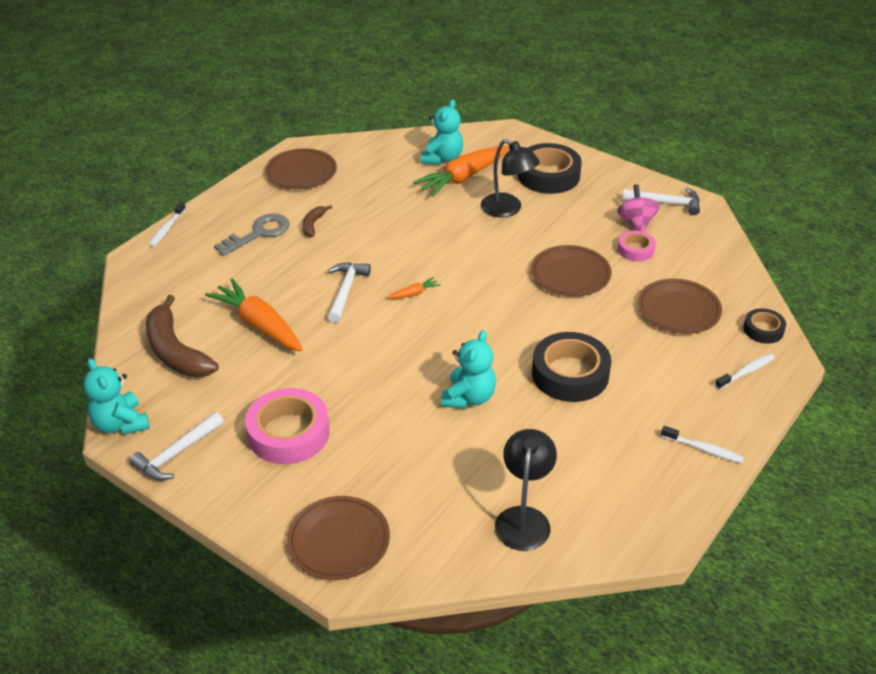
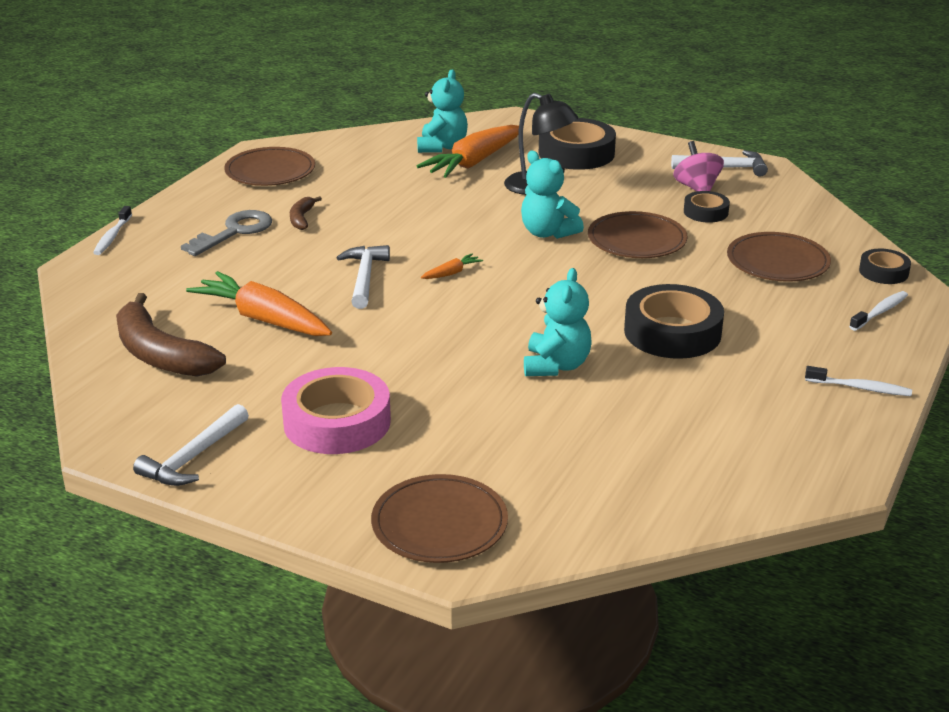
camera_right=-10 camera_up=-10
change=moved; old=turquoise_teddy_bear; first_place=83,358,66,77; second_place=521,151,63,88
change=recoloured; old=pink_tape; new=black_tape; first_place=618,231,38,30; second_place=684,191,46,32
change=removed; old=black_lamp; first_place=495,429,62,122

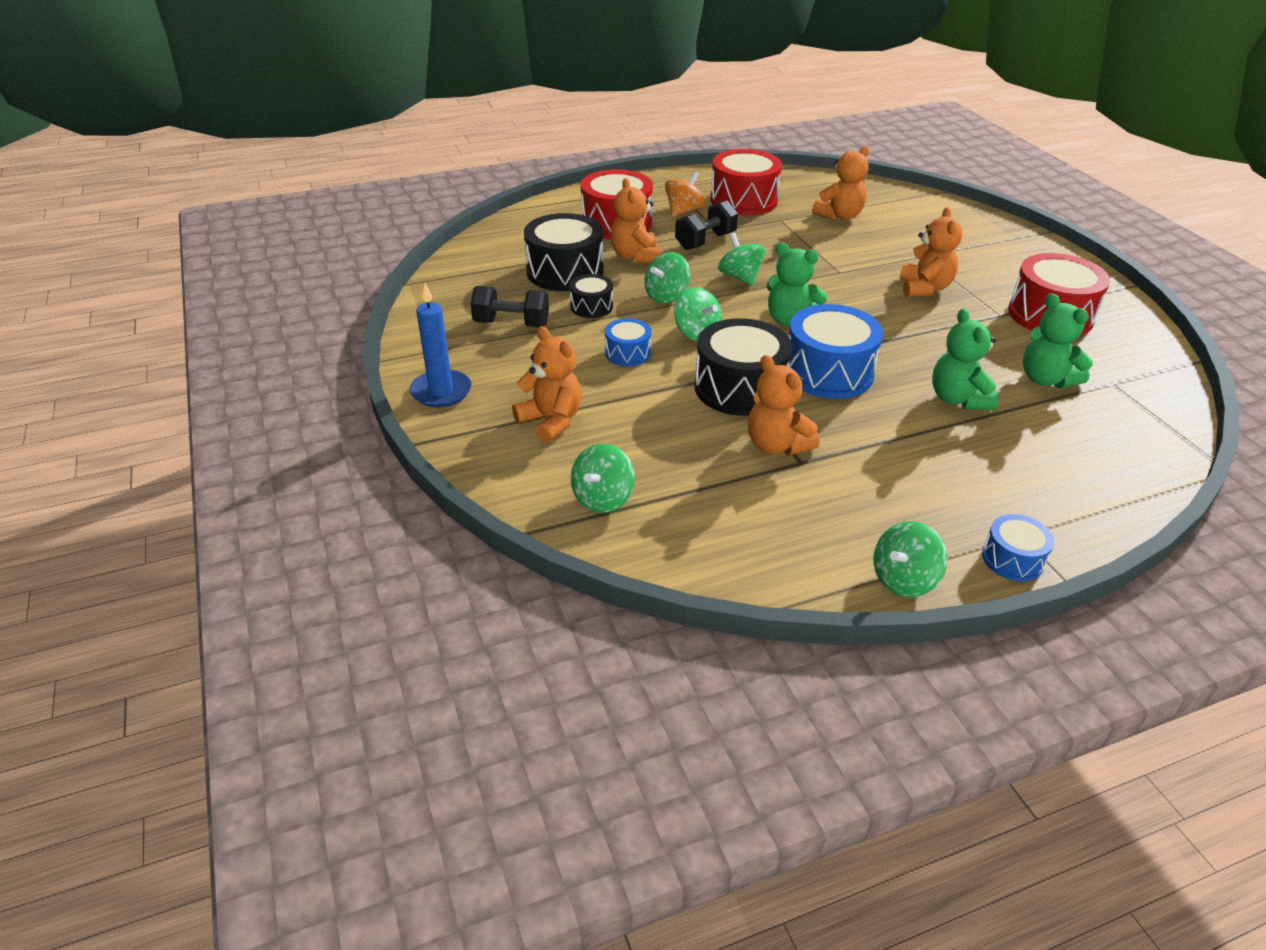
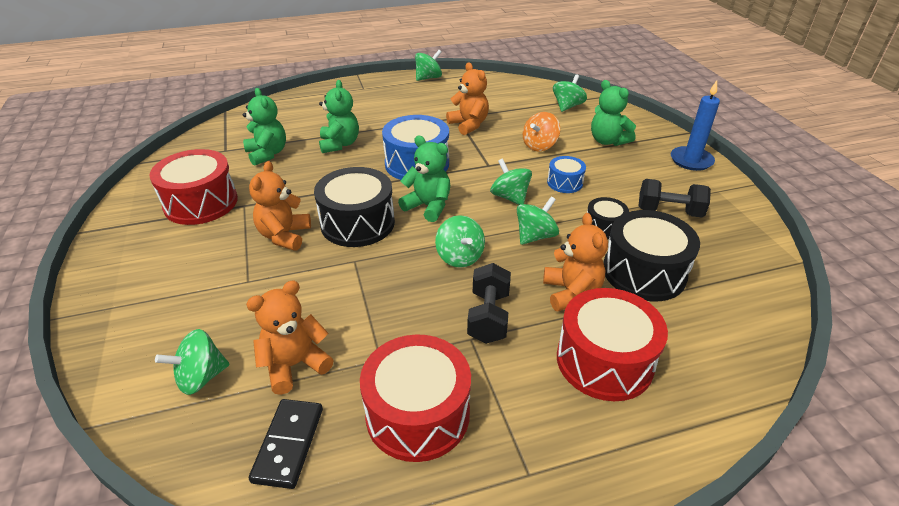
camera_right=-175 camera_up=0
change=added; new=green_spinning_top; second_place=155,329,75,66
change=added; new=black_domino; second_place=249,399,74,90
change=moved; old=black_drum; first_place=695,318,97,98; second_place=314,167,81,80
change=turned; old=black_dumbbell; first_place=675,201,63,49; second_place=467,263,44,81; degrees=-45
change=moved; old=orange_spinning_top; first_place=665,171,40,46; second_place=523,112,37,39
change=recoloured; old=orange_teddy_bear; new=green_teddy_bear; first_place=512,326,70,117; second_place=591,80,45,66
change=removed; old=blue_drum; first_place=982,514,72,67

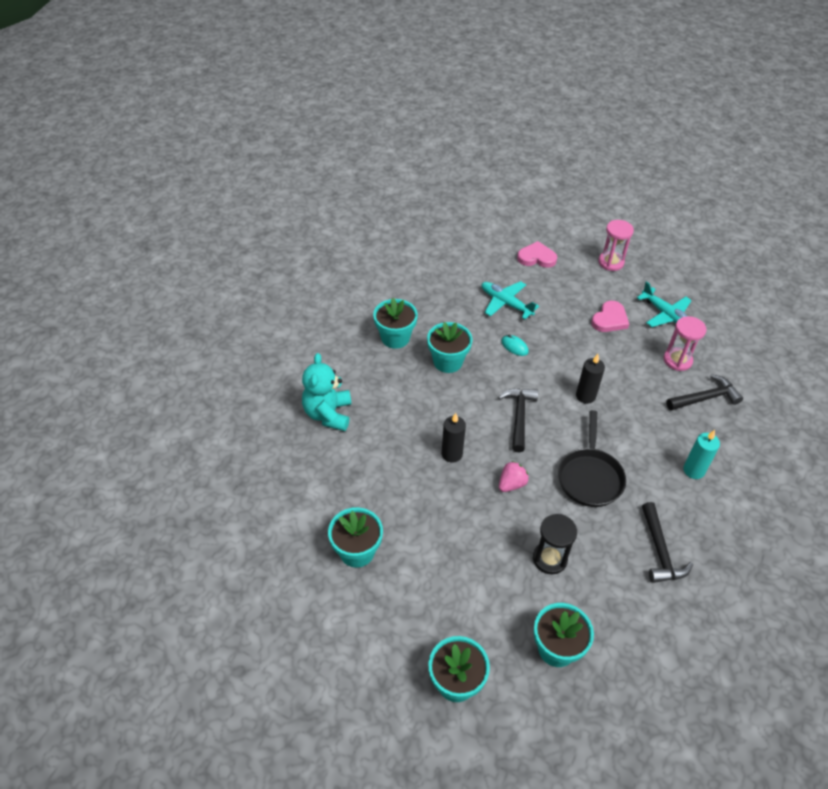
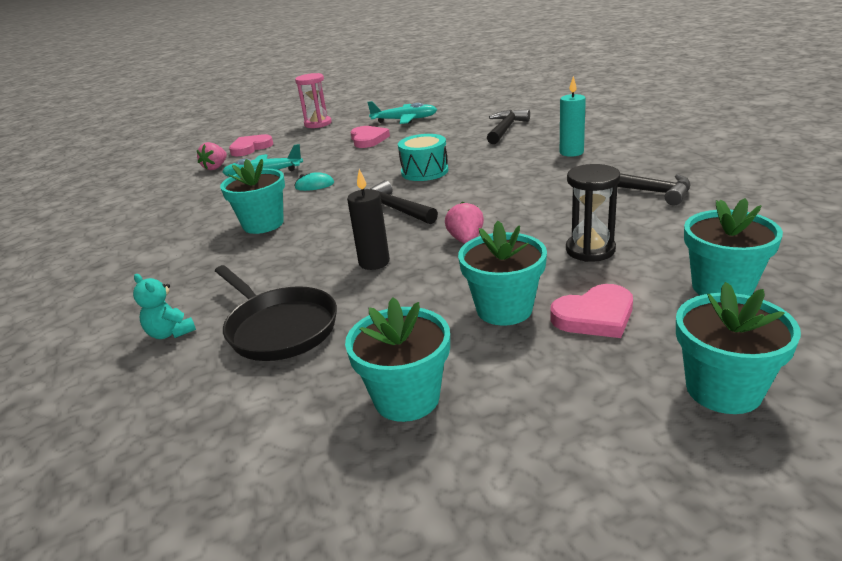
camera_right=-45 camera_up=-20
change=resized; old=turquoise_teddy_bear; first_place=302,353,49,78; second_place=133,274,63,65; factor=0.54
change=added; new=pink_strawberry; second_place=197,142,30,28
change=moved; old=black_pan; first_place=558,410,68,97; second_place=215,265,122,96
change=replaced; old=black_candle; new=turquoise_drum; first_place=576,354,29,50; second_place=398,134,50,47
change=moved; old=turquoise_flower_pot; first_place=373,298,45,51; second_place=458,221,89,105
change=added; new=pink_heart; second_place=550,284,83,54
change=removed; old=pink_hourglass; first_place=664,316,42,55

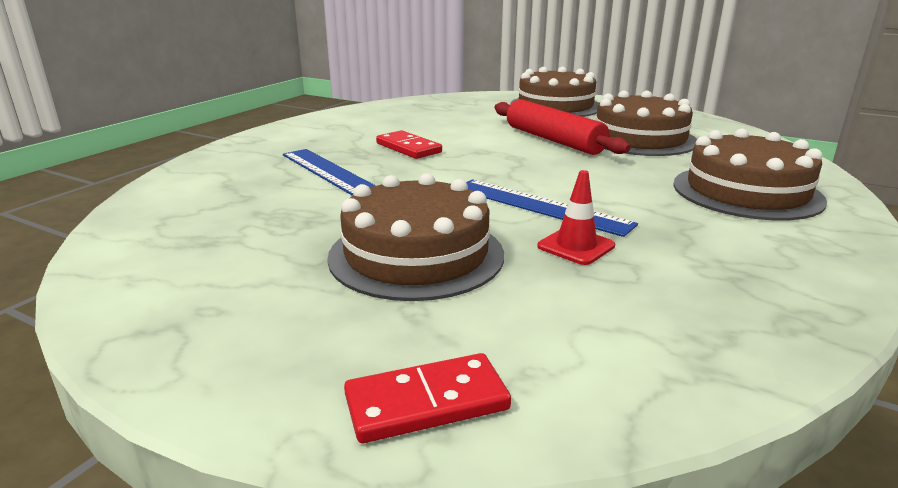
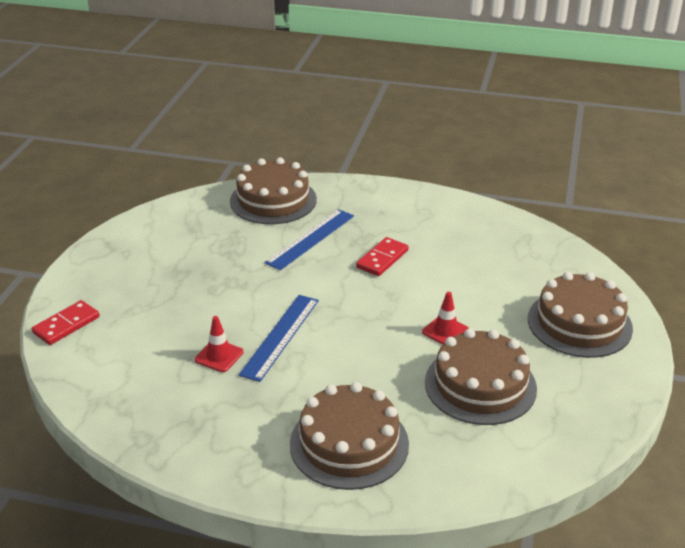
camera_right=75 camera_up=10
change=turned; old=red_domino; first_place=344,353,167,90; second_place=32,300,68,45; degrees=75
change=moved; old=brown_cake; first_place=327,173,177,128; second_place=230,157,87,67
change=replaced; old=red_rolling_pin; new=red_traffic_cone; first_place=494,99,137,56; second_place=422,292,47,53

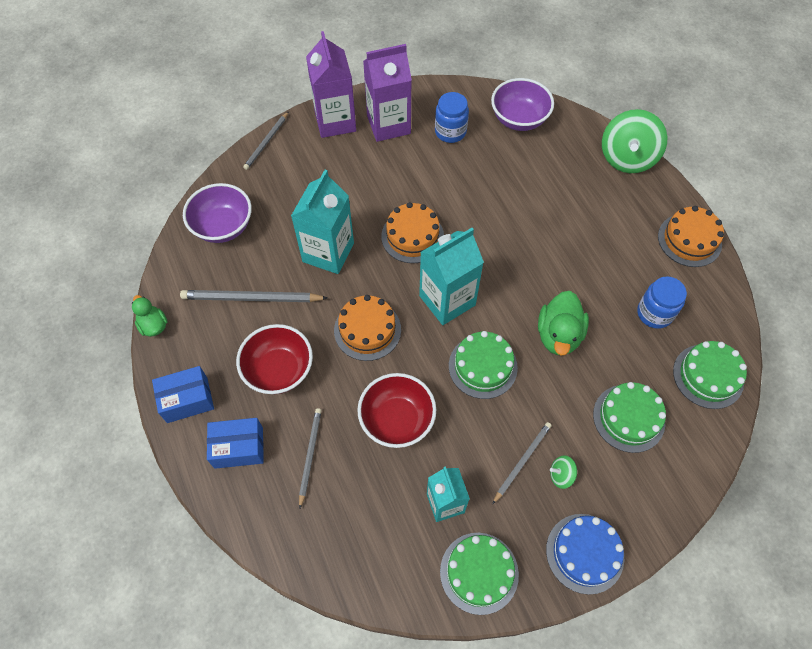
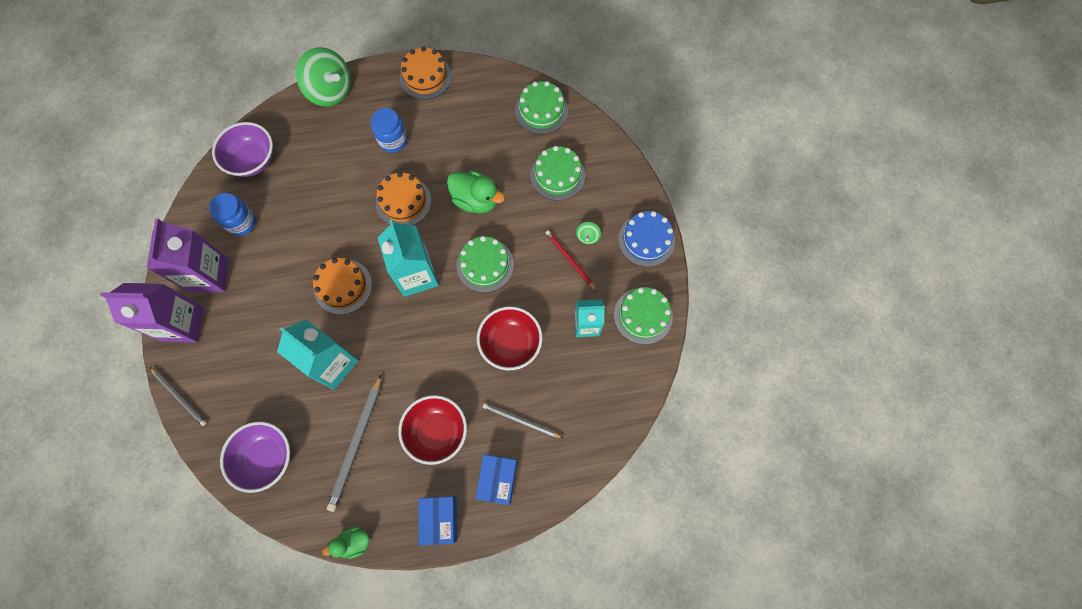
camera_right=-75 camera_up=10
change=moved; old=blue_jar; first_place=637,276,50,53; second_place=371,108,36,45
change=moved; old=orange_cake; first_place=334,295,67,66; second_place=376,172,55,53
change=recoloured; old=grey_pencil; new=red_pencil; first_place=493,422,59,82; second_place=546,230,51,61

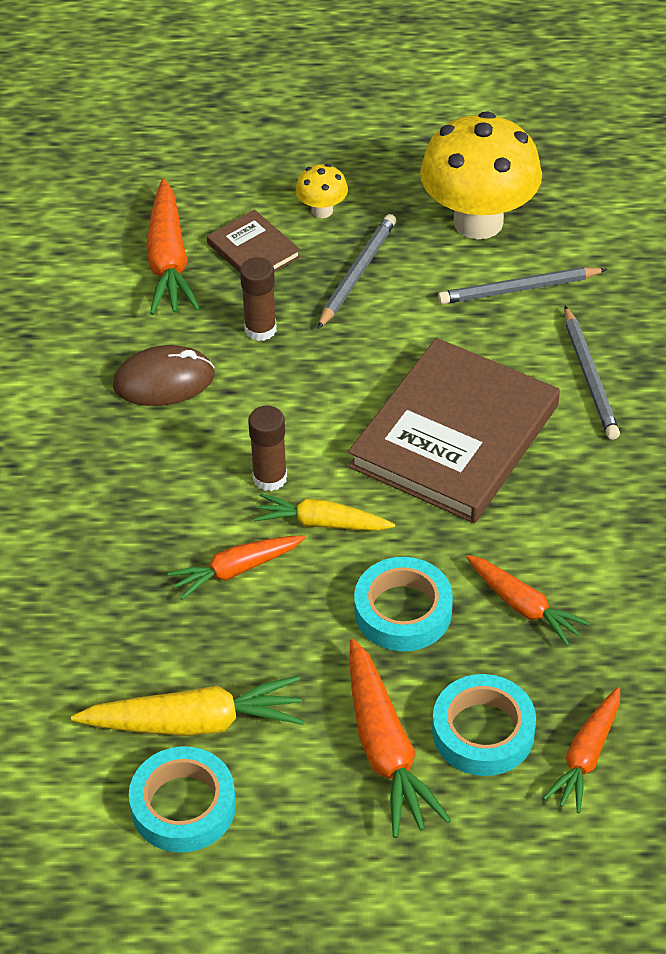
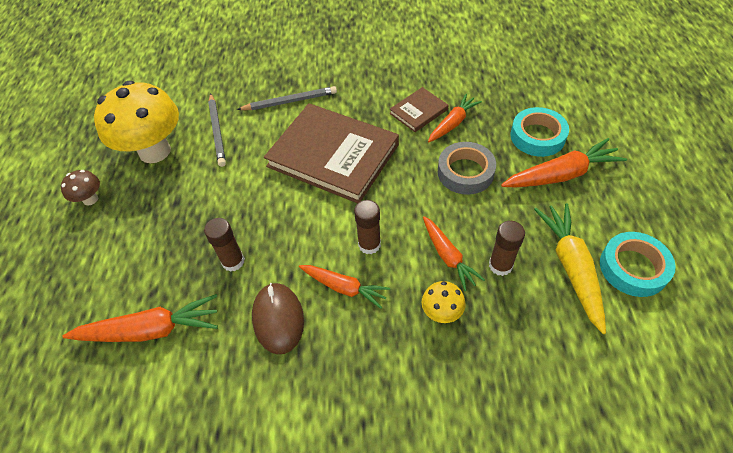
camera_right=-90 camera_up=5
change=added; new=brown_mushroom; second_place=61,170,39,35
change=moved; old=orange_carrot; first_place=543,687,77,126; second_place=299,265,91,44
change=moved; old=brown_book; first_place=207,209,94,64; second_place=389,87,59,45
change=moved; old=yellow_mushroom; first_place=296,164,52,54; second_place=422,281,44,42
change=recoloured; old=turquoise_tape; new=grey_tape; first_place=354,557,99,94; second_place=438,142,58,53
change=added; new=brown_glue_stick; second_place=489,221,36,55
change=removed; old=yellow_carrot; first_place=254,493,141,38
change=removed; old=grey_pencil; first_place=317,214,79,115

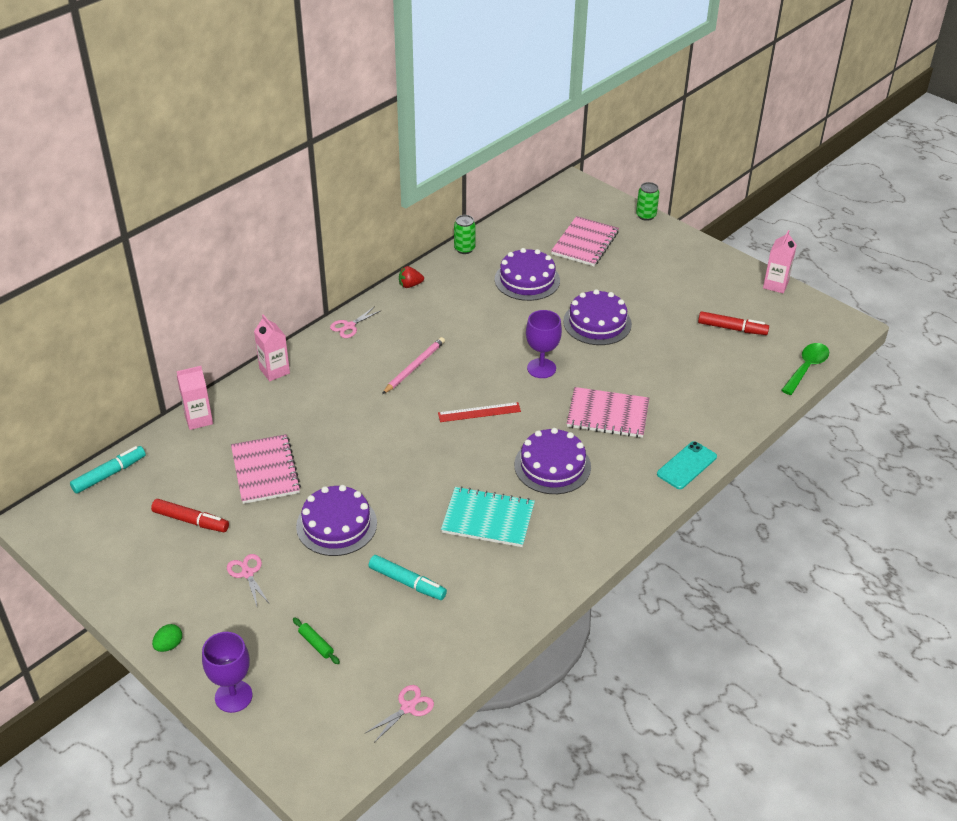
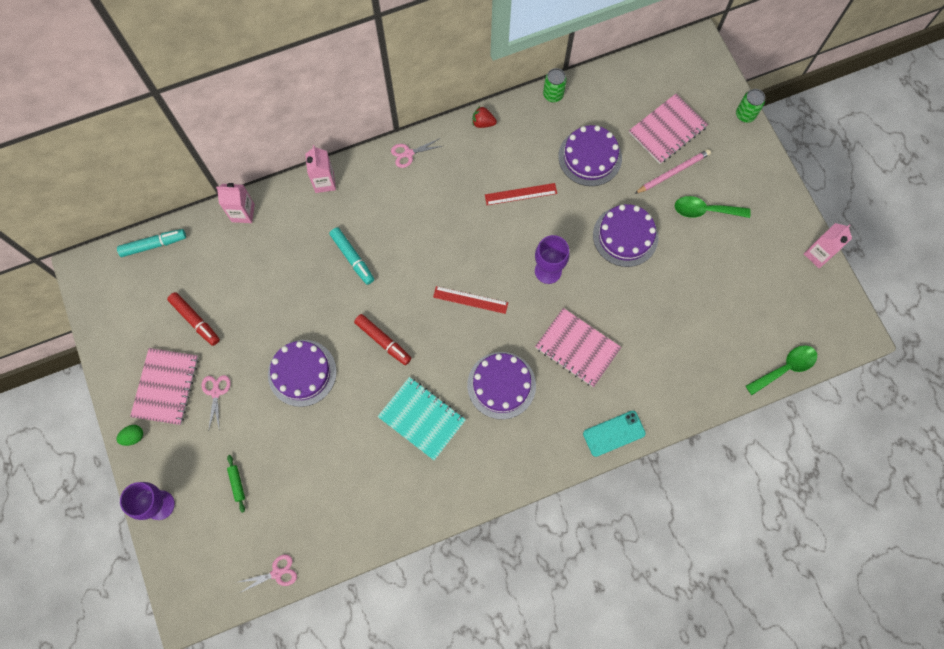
camera_right=25 camera_up=30
change=moved; old=pink_notebook; first_place=231,434,70,70; second_place=130,348,69,77
change=moved; old=turquoise_marker; first_place=369,555,78,45; second_place=329,227,45,58
change=moved; old=red_marker; first_place=698,311,71,24; second_place=354,314,57,51
change=added; new=red_ruler; second_place=485,183,72,22
change=moved; old=pink_pencil; first_place=382,337,63,57; second_place=634,149,77,45
change=added; new=green_spoon; second_place=674,196,77,22

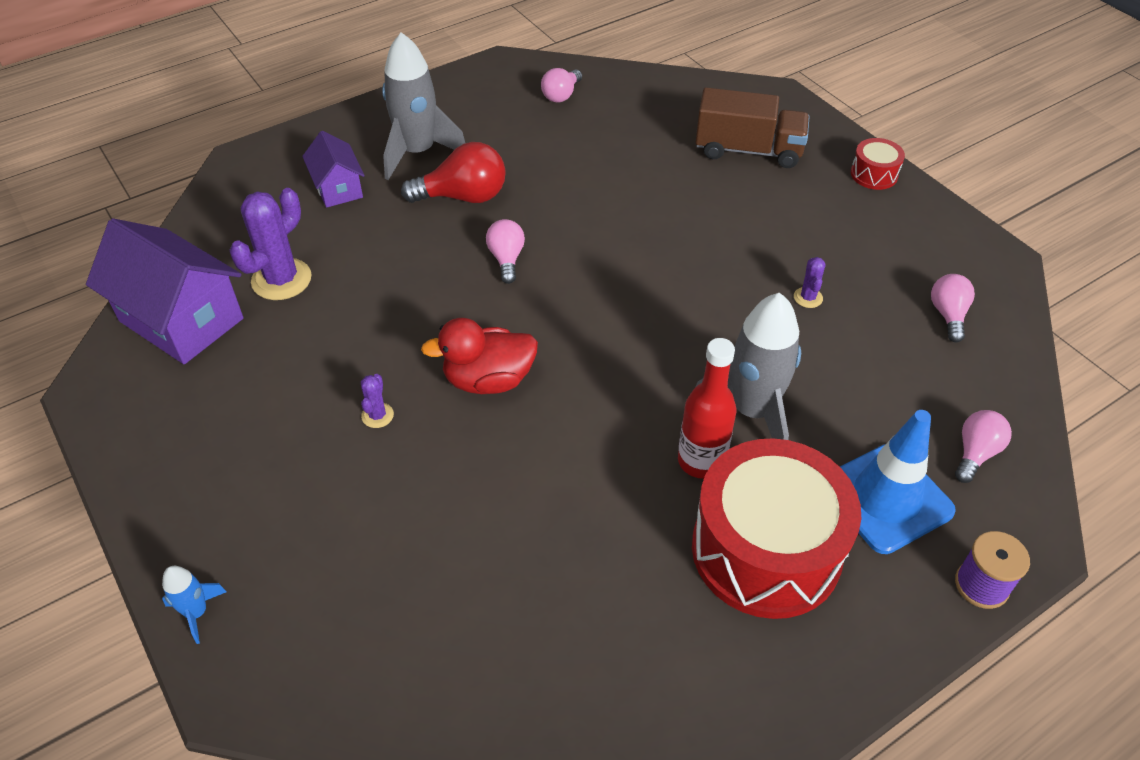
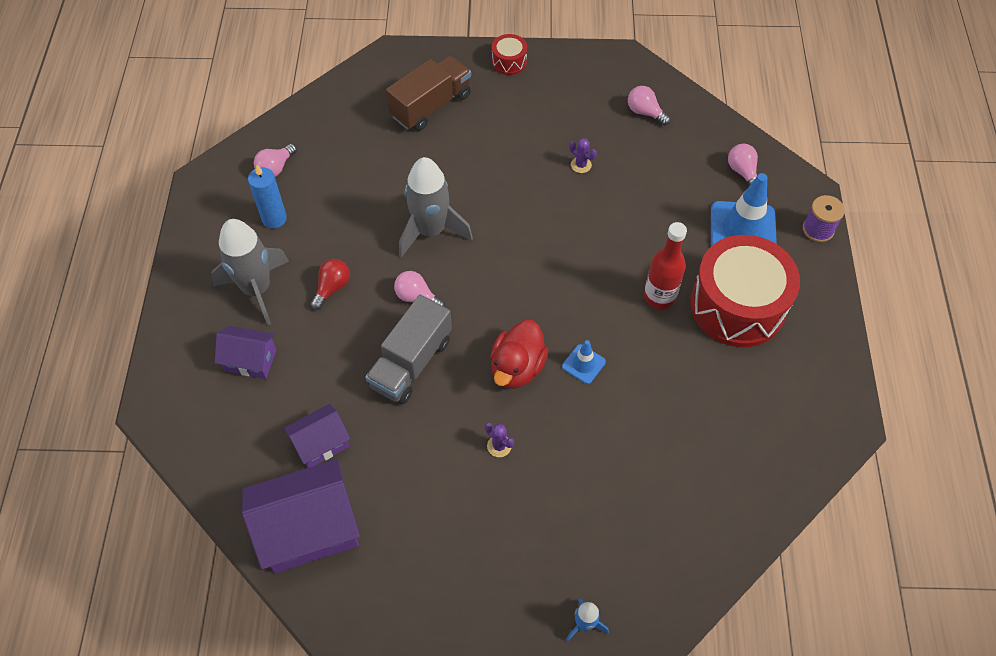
camera_right=-55 camera_up=10
change=added; new=blue_candle; second_place=248,165,39,63
change=turned; old=pink_light_bulb; first_place=541,68,41,34; second_place=254,144,43,33; degrees=60
change=replaced; old=purple_cactus; new=purple_house; first_place=230,188,82,112; second_place=284,404,66,64
change=resized; old=red_light_bulb; first_place=401,142,105,61; second_place=311,259,39,51; factor=0.62
change=added; new=grey_truck; second_place=365,295,87,109
change=moved; old=grey_rocket; first_place=696,293,105,147; second_place=399,157,74,101
change=added; new=blue_traffic_cone; second_place=562,340,44,44

